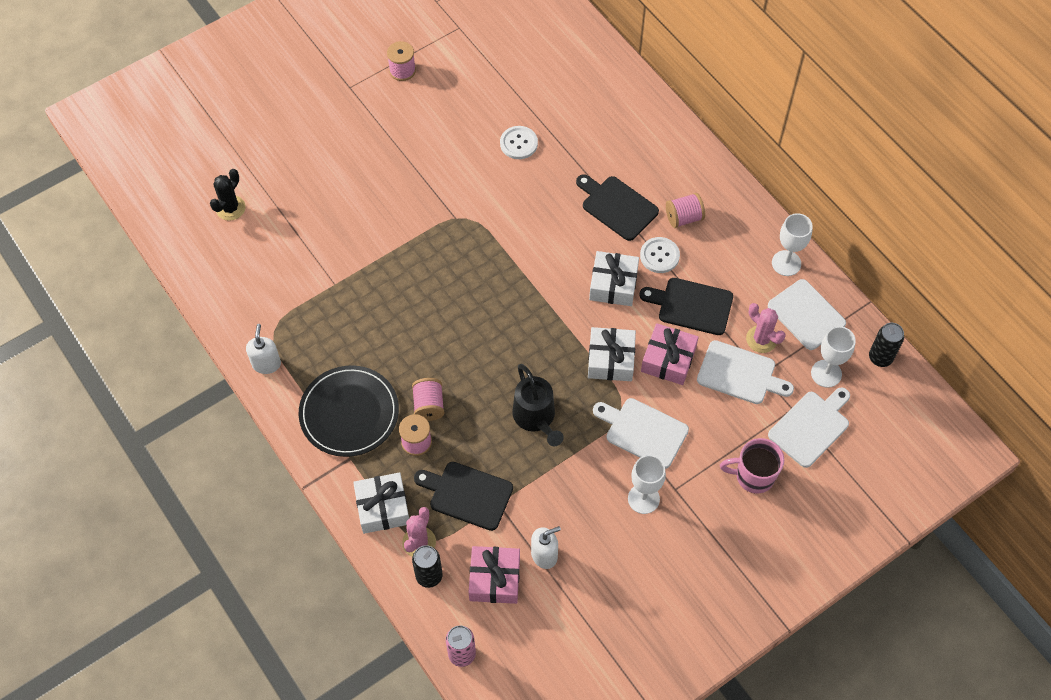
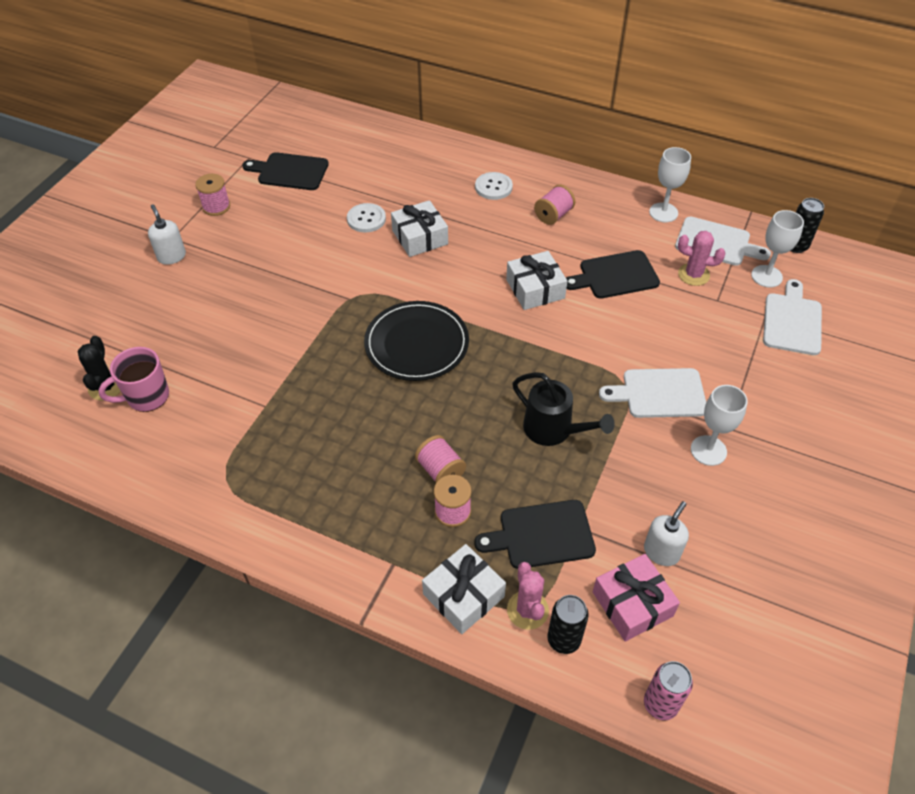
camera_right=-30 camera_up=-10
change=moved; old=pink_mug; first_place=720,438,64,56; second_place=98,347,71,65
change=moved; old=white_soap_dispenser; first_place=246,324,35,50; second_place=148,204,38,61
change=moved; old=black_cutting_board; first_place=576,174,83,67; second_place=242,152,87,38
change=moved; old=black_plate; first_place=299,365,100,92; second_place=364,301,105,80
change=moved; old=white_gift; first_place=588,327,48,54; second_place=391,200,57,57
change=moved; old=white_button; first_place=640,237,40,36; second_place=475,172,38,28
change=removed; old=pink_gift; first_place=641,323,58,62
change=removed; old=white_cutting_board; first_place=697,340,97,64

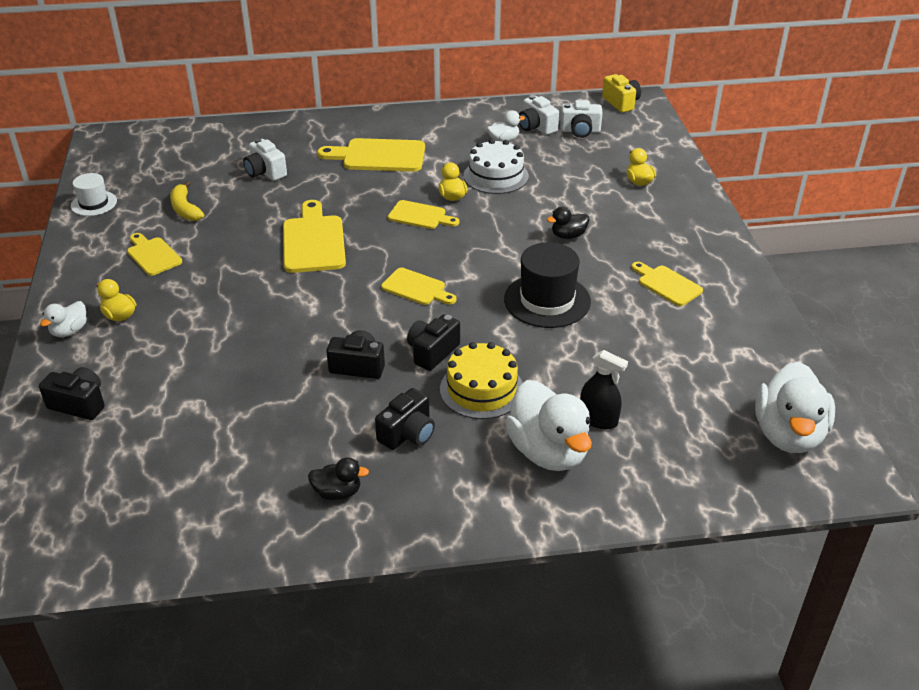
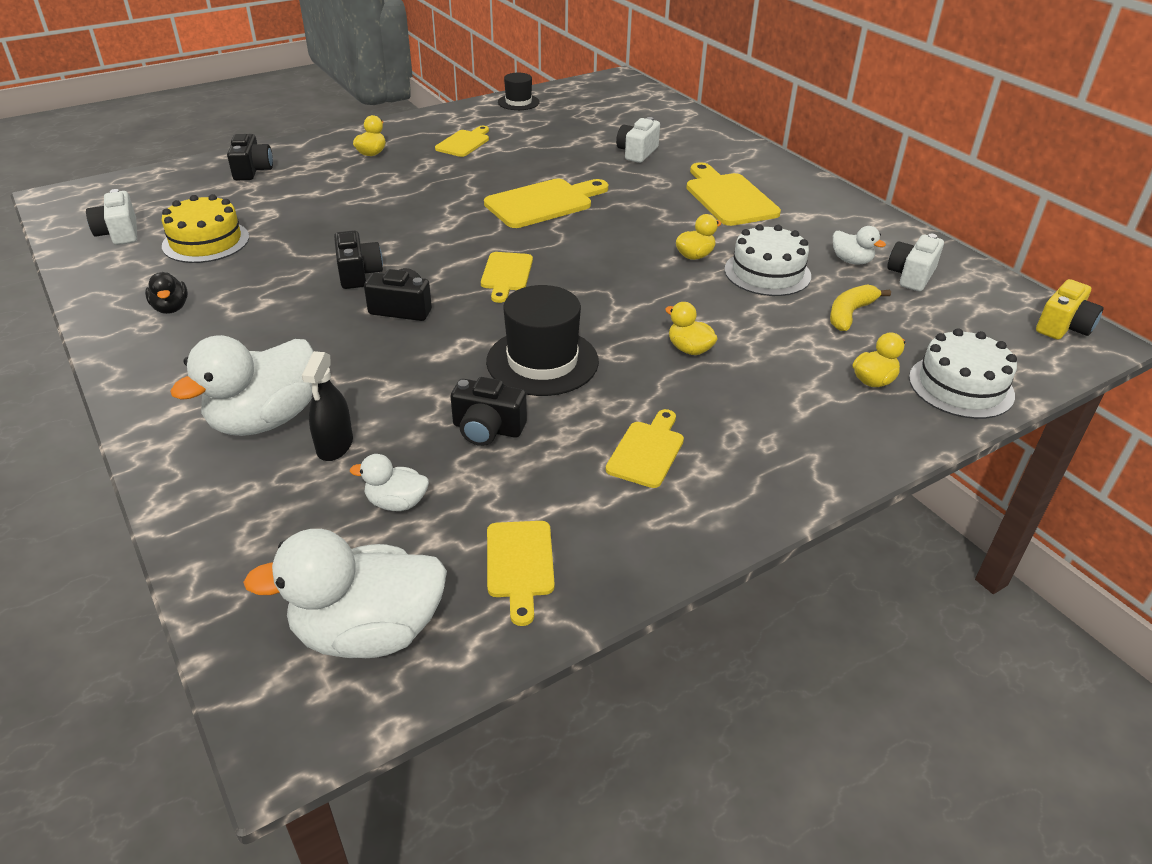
camera_right=65 camera_up=0
change=moved; old=white_camera; first_place=560,100,42,38; second_place=86,189,51,56
change=moved; old=yellow_cake; first_place=440,342,83,77; second_place=161,194,88,69
change=moved; old=white_duck; first_place=40,301,47,36; second_place=350,454,79,57
change=moved; old=black_camera; first_place=375,388,60,62; second_place=451,377,76,69
change=moved; old=yellow_cutting_board; first_place=388,200,71,29; second_place=487,521,68,105
change=recoloured; old=white_hat; new=black_hat; first_place=71,173,46,43; second_place=498,73,42,37
change=recoloured; old=black_duck; new=yellow_duck; first_place=547,207,43,32; second_place=665,302,53,53
change=moved; old=yellow_banana; first_place=170,181,34,40; second_place=830,284,61,47
change=added; new=white_cake; second_place=909,328,108,91

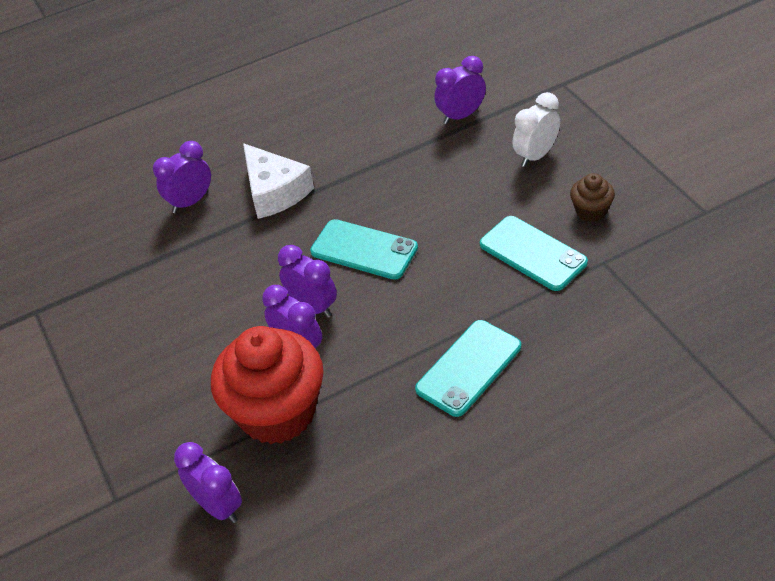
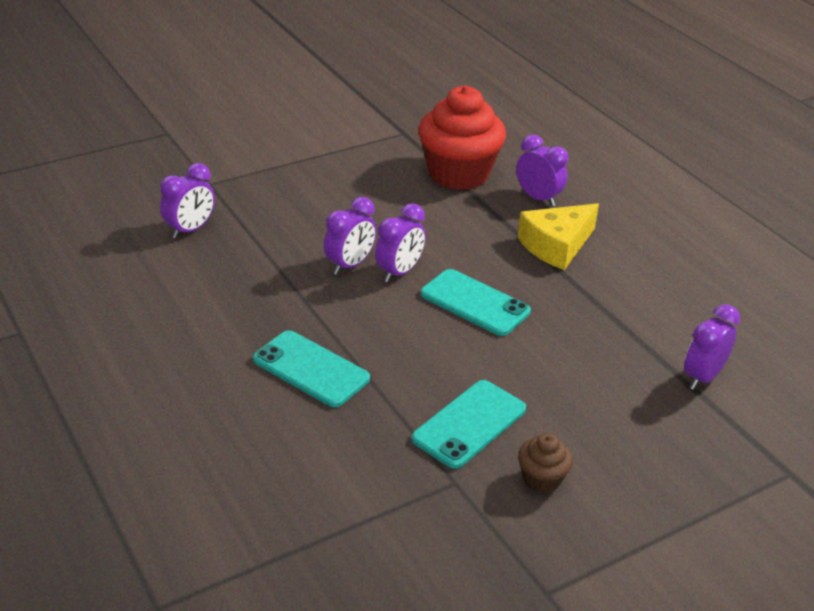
camera_right=80 camera_up=-10
change=moved; old=red_cupcake; first_place=211,326,113,118; second_place=418,86,88,104
change=turned; old=turquoise_phone; first_place=310,219,108,61; second_place=421,269,110,67; degrees=-75
change=recoloured; old=white_cheese; new=yellow_cheese; first_place=243,143,71,76; second_place=518,203,81,67
change=turned; old=purple_clock; first_place=434,56,52,68; second_place=684,304,56,86; degrees=-105
change=removed; old=white_clock; first_place=512,92,48,75

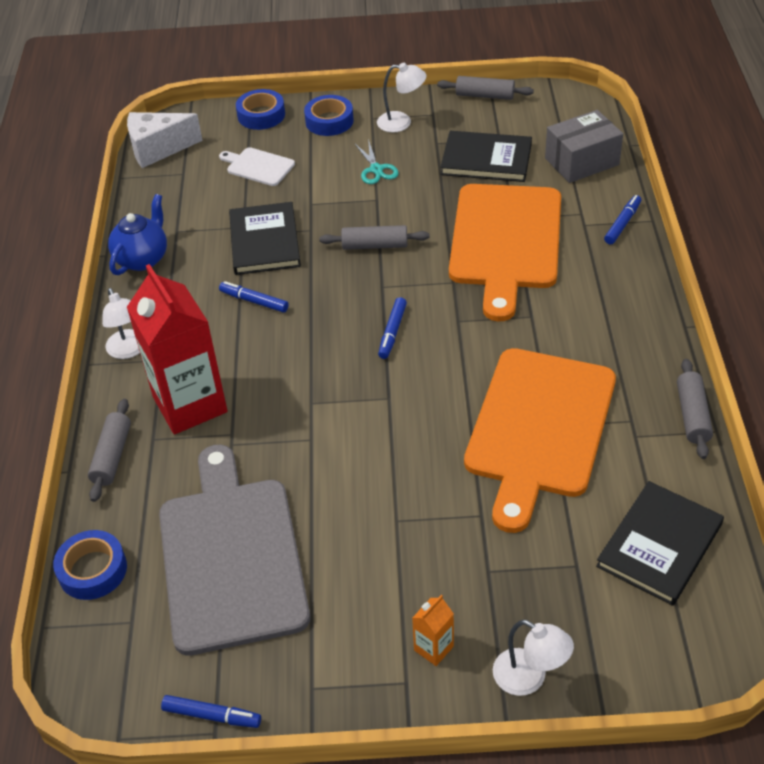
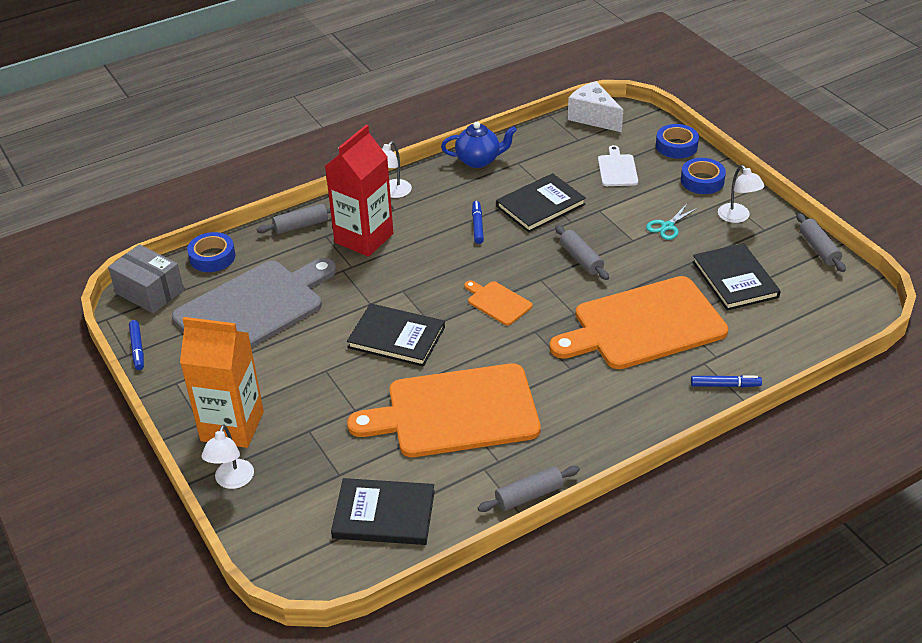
camera_right=60 camera_up=-5
change=moved; old=grey_box; first_place=545,110,78,73; second_place=108,244,76,69
change=resized; old=orange_carton; first_place=412,595,42,71; second_place=180,317,84,131; factor=2.43
change=added; new=black_book; second_place=347,303,98,64
change=replaced; old=blue_marker; new=orange_cutting_board; first_place=378,297,29,62; second_place=464,280,68,45

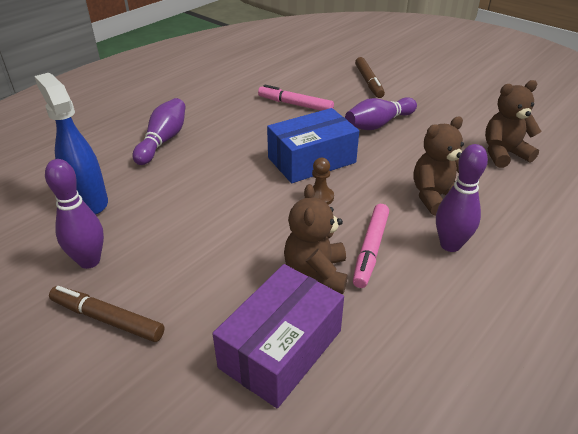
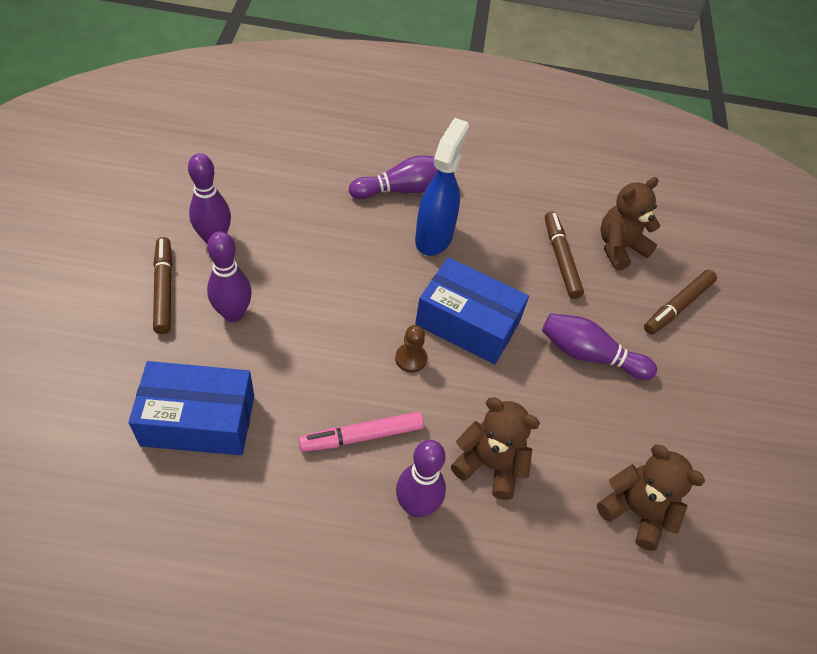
camera_right=50 camera_up=15
change=recoloured; old=purple_box; new=blue_box; first_place=212,264,132,144; second_place=128,361,126,94
change=added; new=purple_bowling_pin; second_place=207,231,45,91
change=moved; old=blue_spray_bottle; first_place=34,73,74,142; second_place=415,118,54,138
change=recoloured; old=pink_marker; new=brown_marker; first_place=258,85,76,26; second_place=545,212,39,87
change=moved; old=brown_teddy_bear; first_place=284,184,64,110; second_place=600,177,60,94

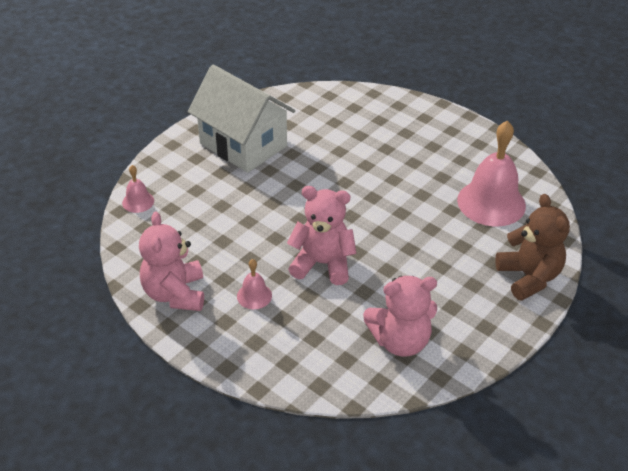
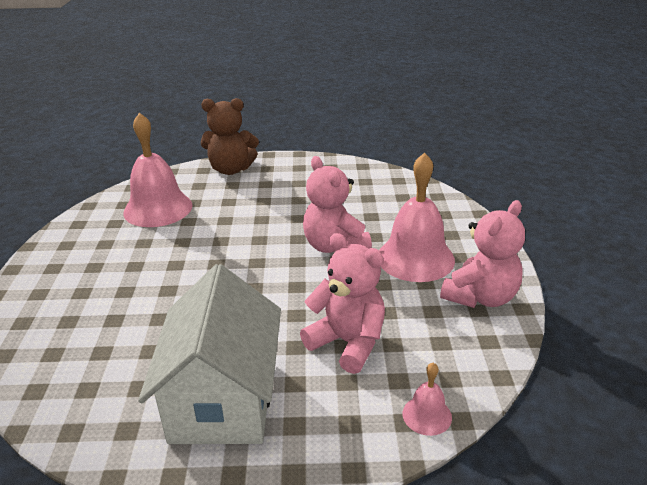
camera_right=-130 camera_up=-10
change=turned; old=brown_teddy_bear; first_place=495,194,75,107; second_place=201,98,58,77; degrees=-120
change=moved; old=pink_teddy_bear; first_place=363,276,74,81; second_place=300,233,85,141
change=resized; old=pink_bell; first_place=237,259,35,50; second_place=379,152,76,130; factor=2.14

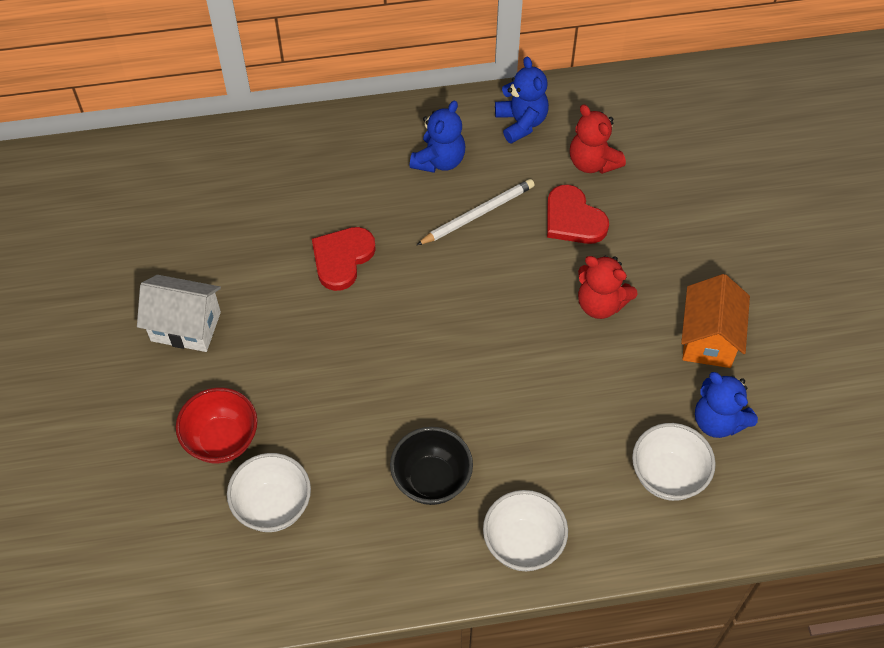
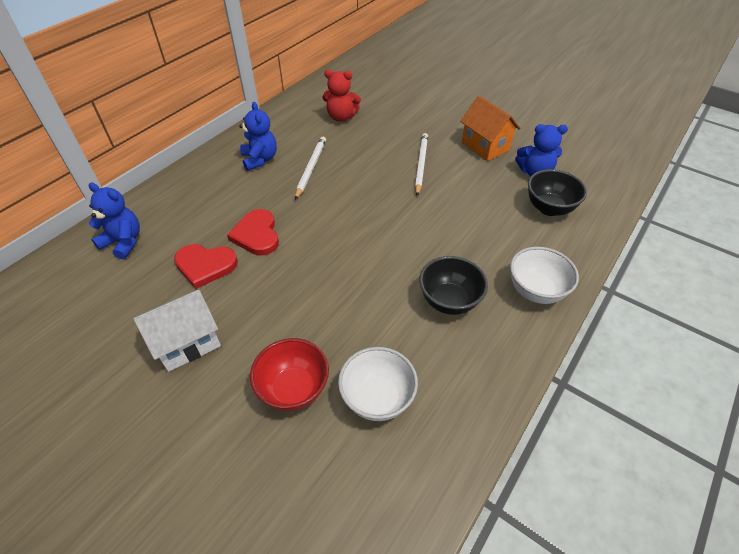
camera_right=-45 camera_up=-10
change=moved; old=blue_teddy_bear; first_place=495,57,54,87; second_place=88,183,52,76
change=moved; old=red_heart; first_place=547,184,62,60; second_place=174,244,64,45
change=replaced; old=red_teddy_bear; new=white_pencil; first_place=578,255,59,64; second_place=415,133,13,63
change=recoloured; old=white_bowl; new=black_bowl; first_place=632,423,84,78; second_place=528,169,59,47

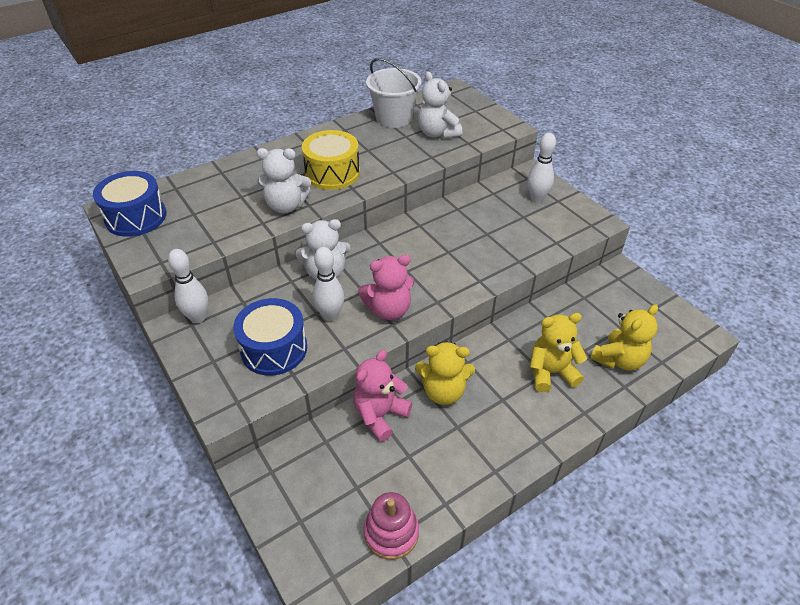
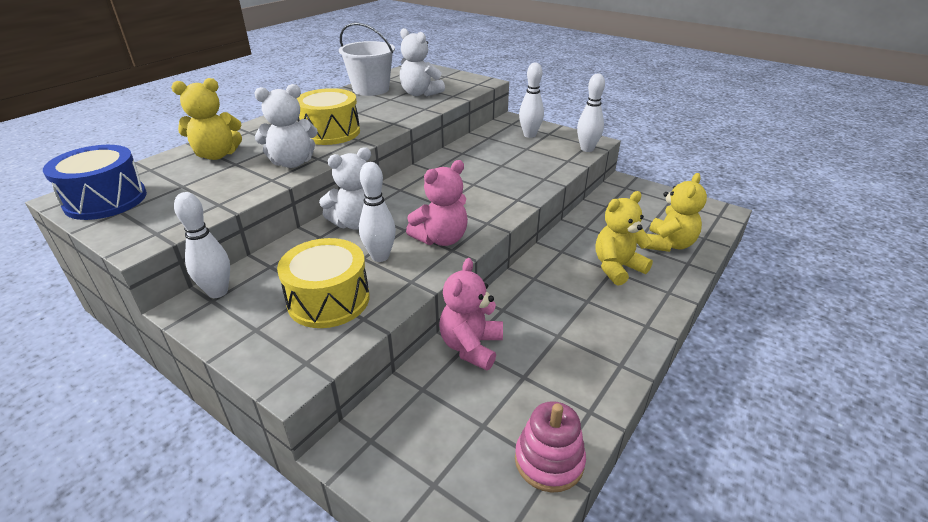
camera_right=-20 camera_up=-10
change=moved; old=yellow_teddy_bear; first_place=415,341,60,64; second_place=171,78,71,82
change=recoloured; old=blue_drum; new=yellow_drum; first_place=233,298,74,78; second_place=277,238,92,90
change=added; new=white_bowling_pin; second_place=577,74,28,78

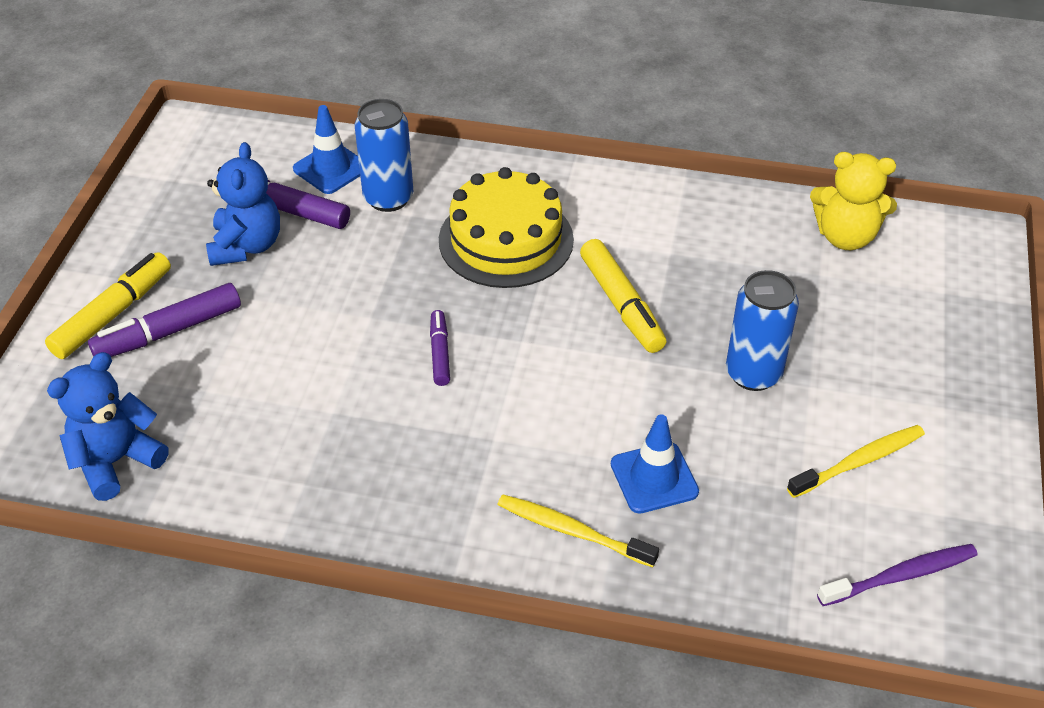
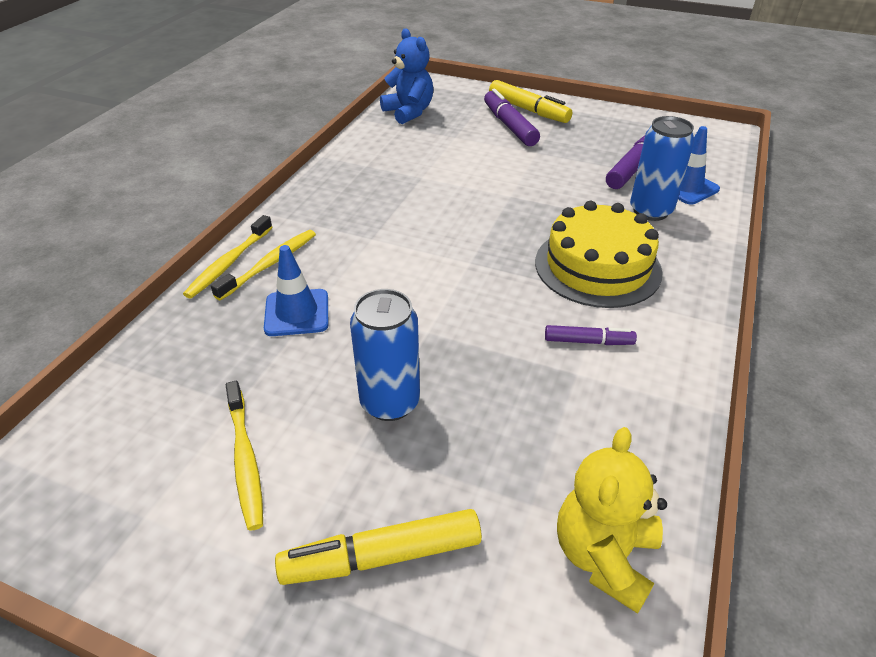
camera_right=100 camera_up=-5
change=added; new=yellow_toothbrush; second_place=183,215,89,84
change=moved; old=yellow_marker; first_place=580,239,86,114; second_place=275,509,207,76
change=moved; old=purple_marker; first_place=430,310,20,76; second_place=545,325,92,20
change=removed; old=blue_teddy_bear; first_place=206,142,74,124
change=removed; old=purple_toothbrush; first_place=817,544,161,62

